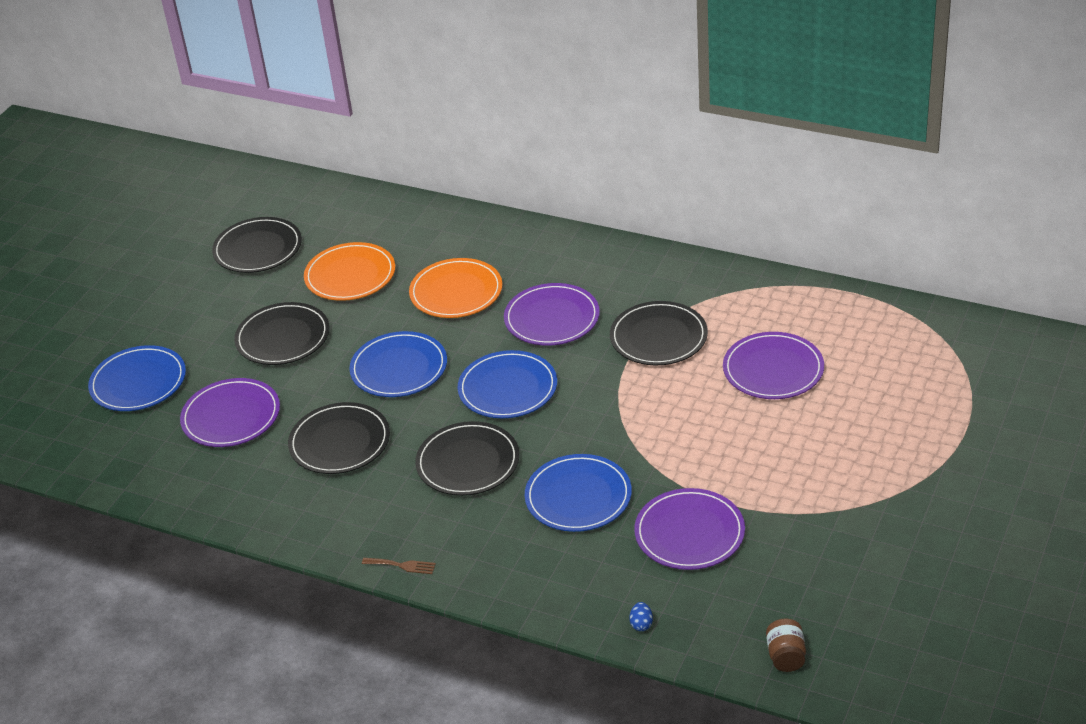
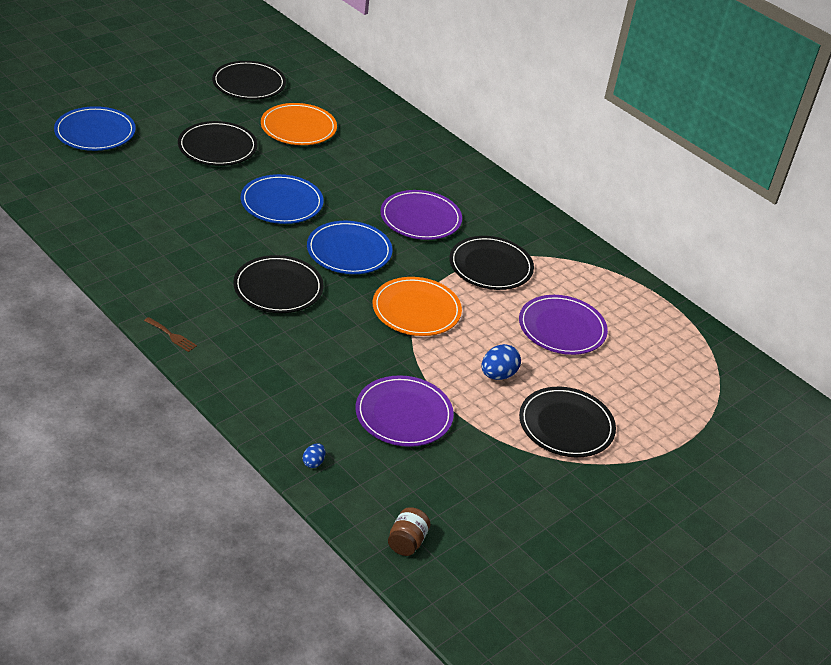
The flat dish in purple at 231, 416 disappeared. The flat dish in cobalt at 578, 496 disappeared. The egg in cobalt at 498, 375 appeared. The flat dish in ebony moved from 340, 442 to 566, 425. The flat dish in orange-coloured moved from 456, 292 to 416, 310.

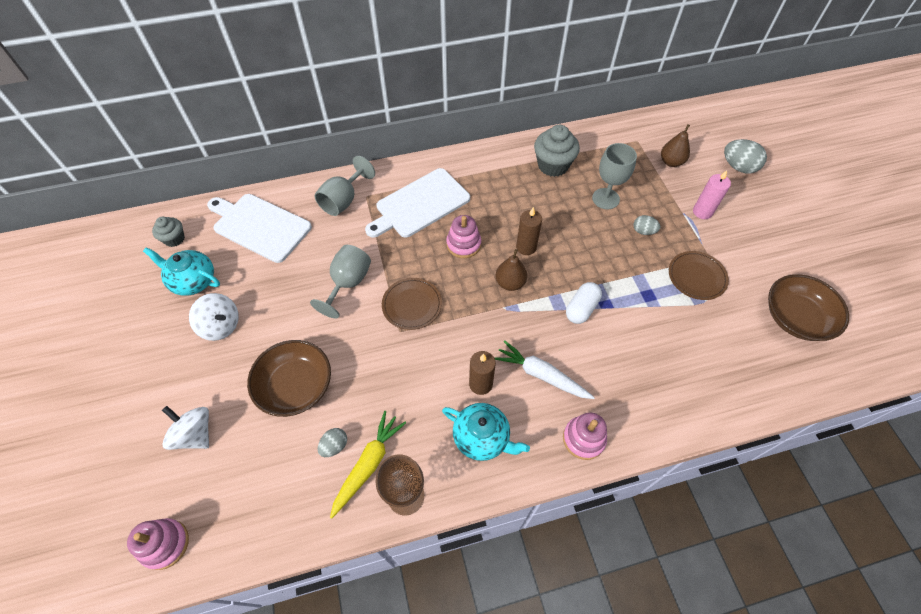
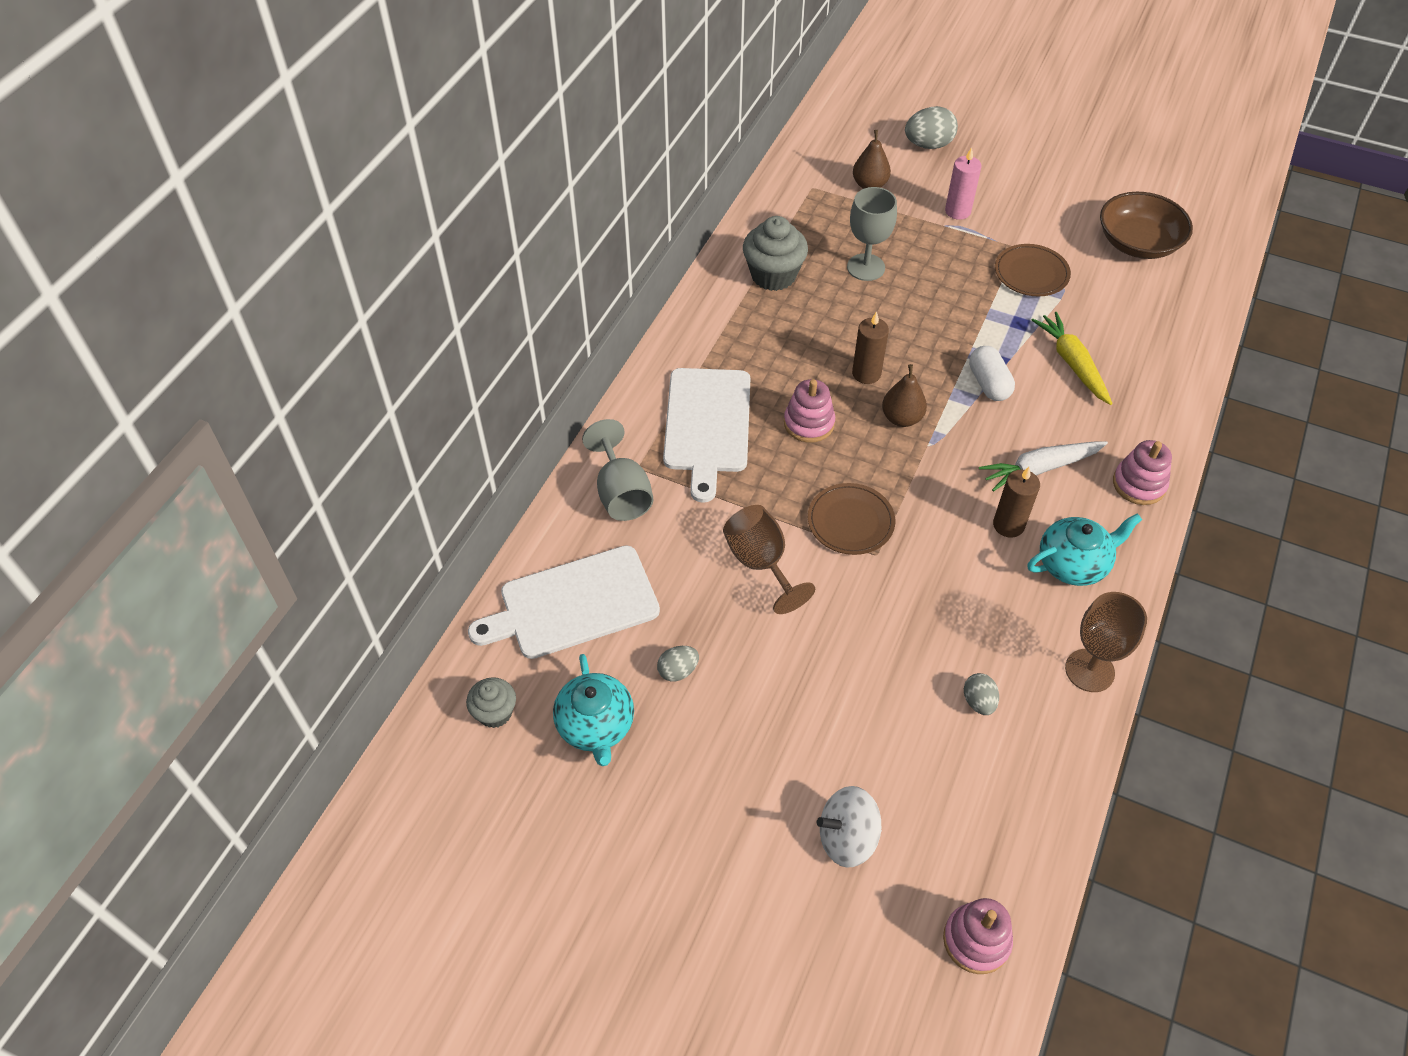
The spinning top in snow-white at 221, 325 disappeared. The deep dish in brown at 295, 386 disappeared. The toy carrot in golden moved from 368, 465 to 1072, 364. The egg in ash-grey moved from 643, 231 to 678, 671. The chalice in ash-grey at 348, 283 became the chalice in brown at 761, 563. The tea pot in turquoise at 193, 281 turned 75 degrees counterclockwise.

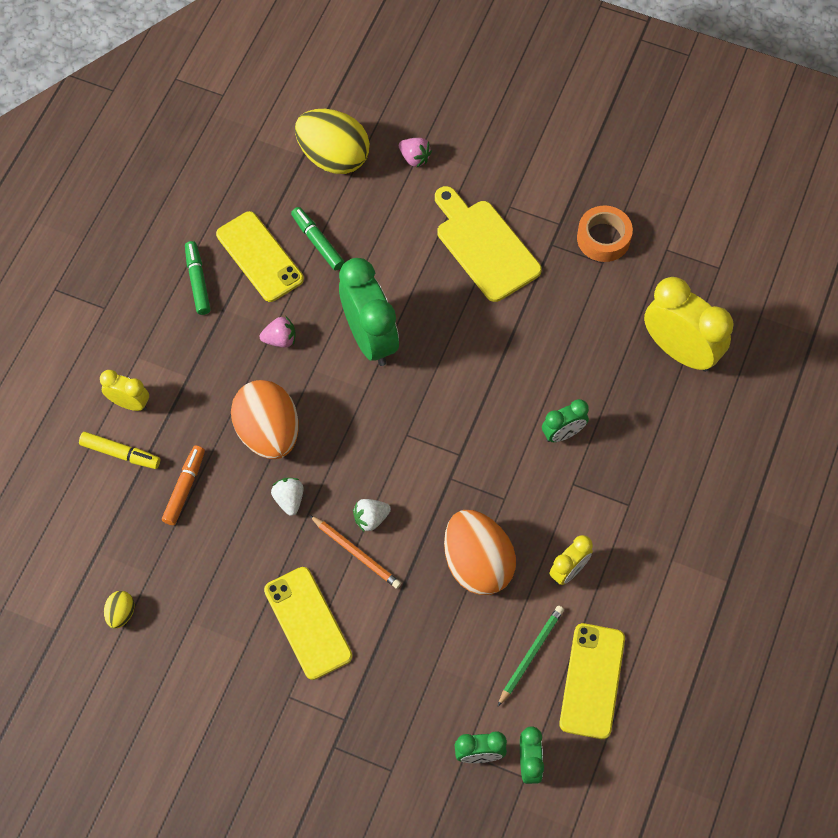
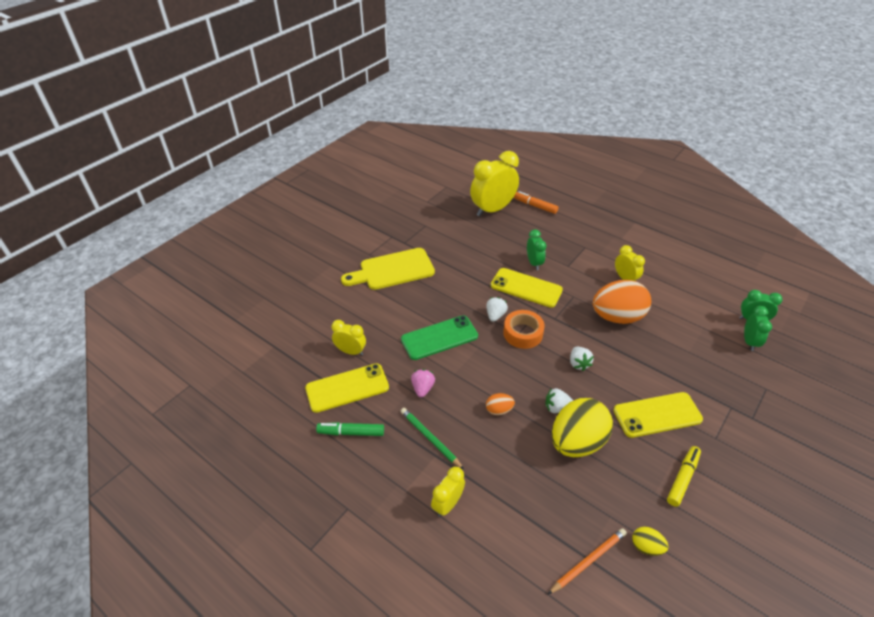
The berry in rose-pink at 414, 158 disappeared. The berry in snow-white at 495, 315 appeared. The marker pen in golden moved from 120, 453 to 682, 478. The marker pen in orange-coloured moved from 184, 488 to 535, 206. The egg in golden moved from 333, 157 to 577, 442. The lead pencil in orange-coloured moved from 356, 553 to 588, 561. The lead pencil in green moved from 531, 655 to 430, 438. The mobile phone in golden moved from 592, 681 to 526, 288. The sticky tape in orange-coloured moved from 603, 238 to 523, 333. The marker pen in green at 318, 242 was replaced by the bedside clock in golden at 351, 351. The bedside clock in green at 370, 338 was replaced by the mobile phone in green at 439, 338. The egg in orange-coloured at 268, 432 changed to 0.43 times the size.

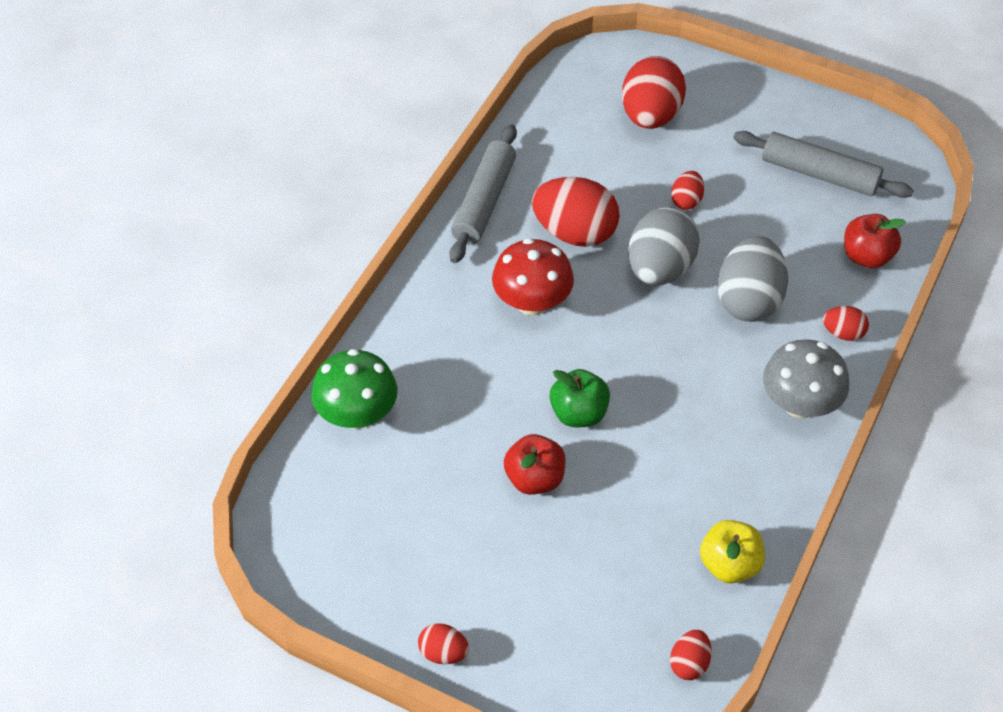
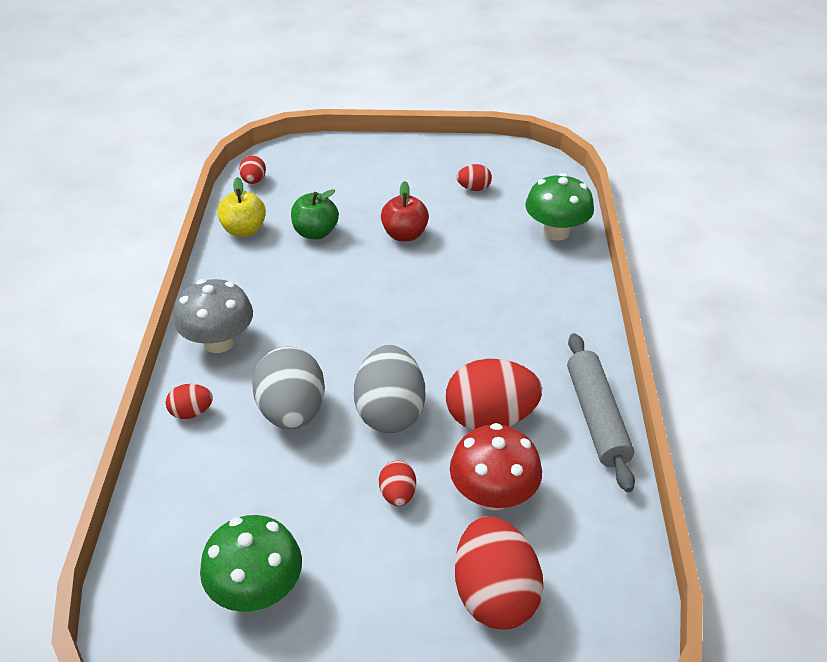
The apple in red at 867, 256 disappeared. The egg in red moved from 443, 653 to 474, 188. The fungus in red moved from 532, 302 to 493, 495. The apple in green moved from 579, 413 to 315, 232. The dough roller in ash-grey at 819, 174 was replaced by the fungus in green at 257, 590.

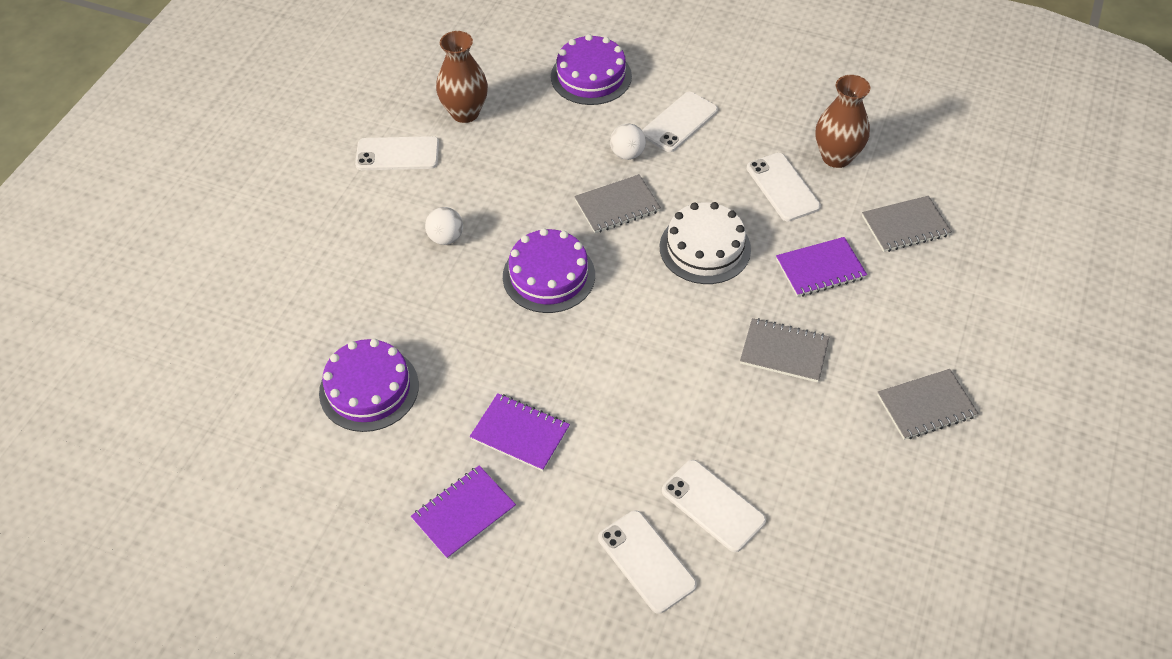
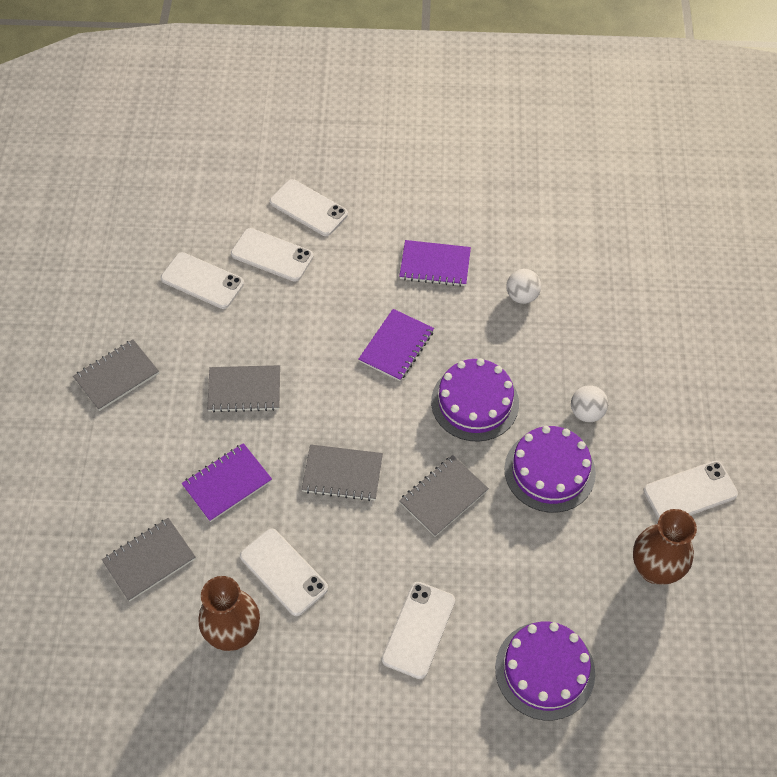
The mobile phone in snow-white at 202, 281 appeared. The cake in purple moved from 369, 389 to 549, 471. The notebook in purple moved from 463, 513 to 396, 346. The ball in snow-white moved from 627, 154 to 522, 296. The cake in snow-white at 705, 248 was replaced by the notebook in ash-grey at 342, 474.

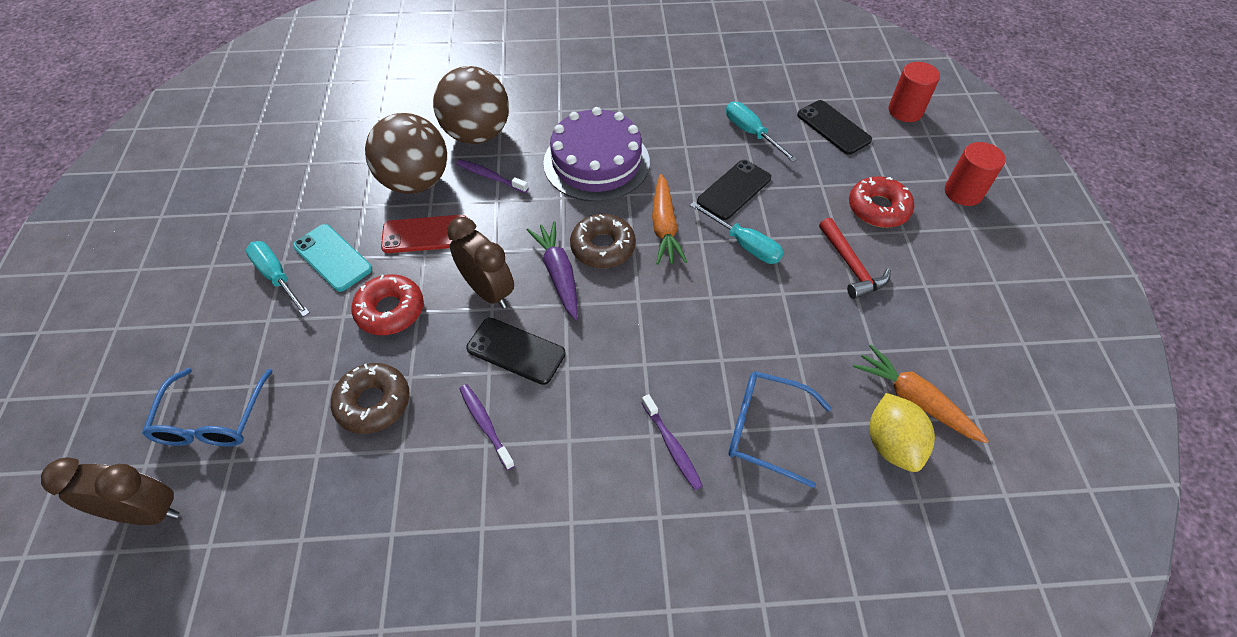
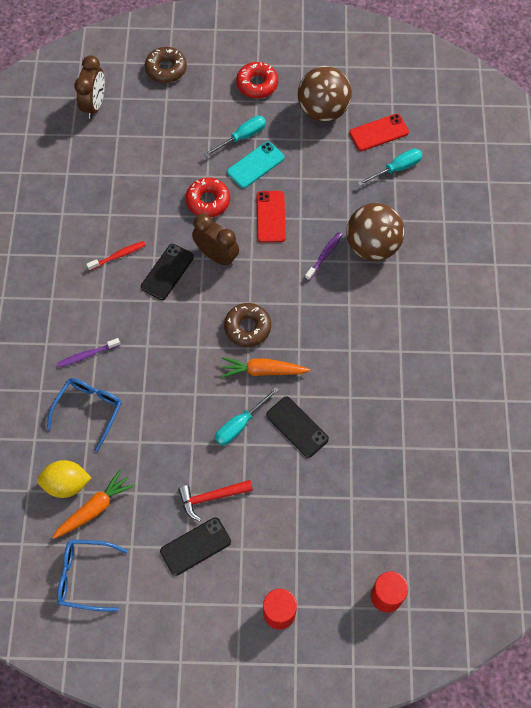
The toy carrot in purple at 558, 274 disappeared. The cake in purple at 596, 162 disappeared. The mobile phone in red at 379, 133 appeared. The glasses in cobalt moved from 212, 419 to 85, 577. The doughnut in brown moved from 373, 403 to 166, 69. The ball in brown moved from 416, 182 to 323, 111. The screwdriver in turquoise moved from 751, 133 to 396, 169. The mobile phone in ebony moved from 833, 127 to 195, 546. The doughnut in red moved from 878, 208 to 257, 84. The toothbrush in purple at 485, 425 became the toothbrush in red at 118, 256. The bedside clock in brown at 488, 291 turned 105 degrees counterclockwise.

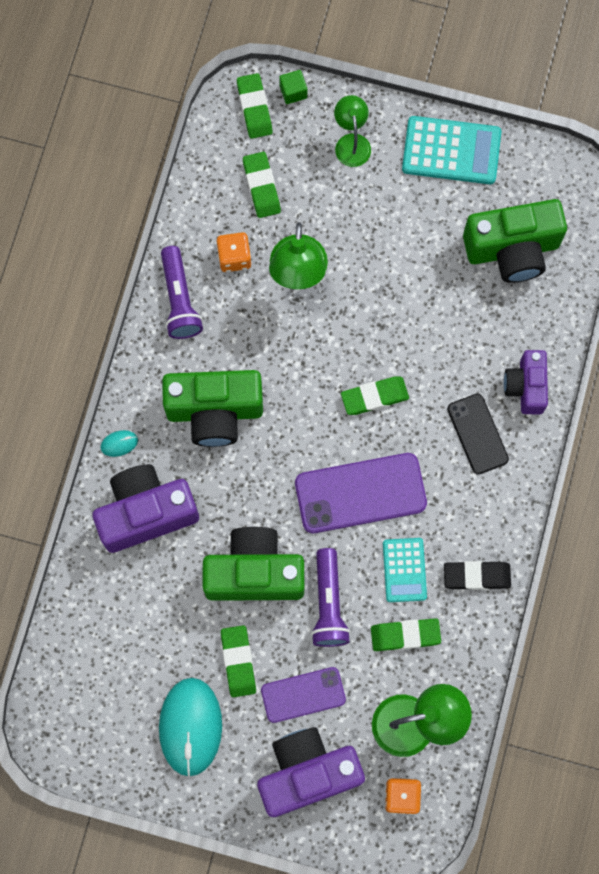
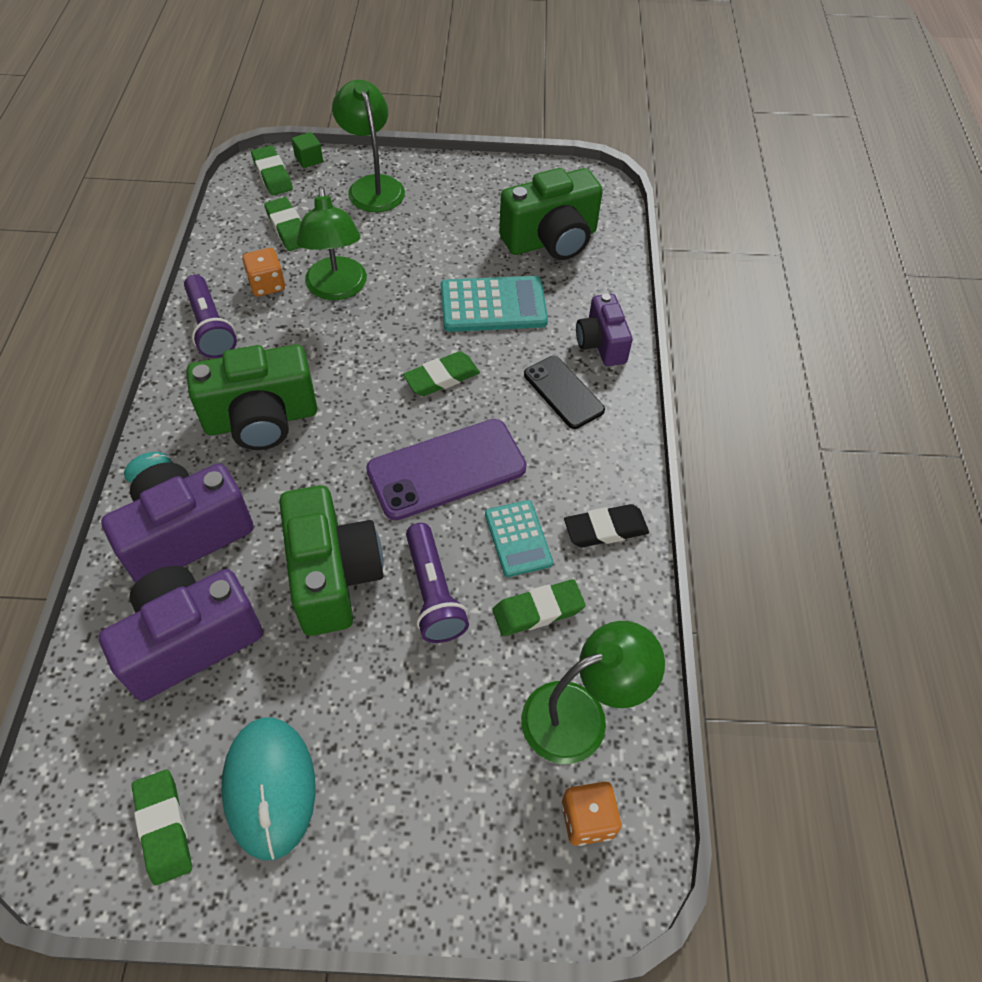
The mobile phone in purple at 303, 695 disappeared. The eraser in green moved from 238, 661 to 163, 828. The compact camera in purple moved from 307, 773 to 190, 641. The adding machine in turquoise moved from 451, 151 to 493, 305. The compact camera in green at 254, 573 turned 90 degrees clockwise. The lamp in green at 351, 142 changed to 1.58 times the size.

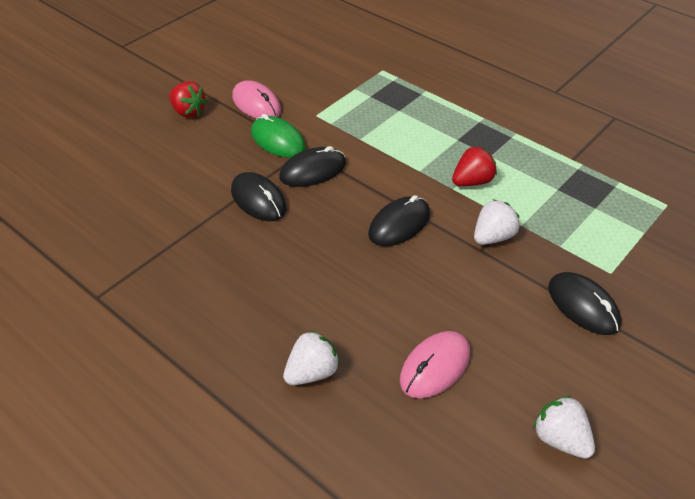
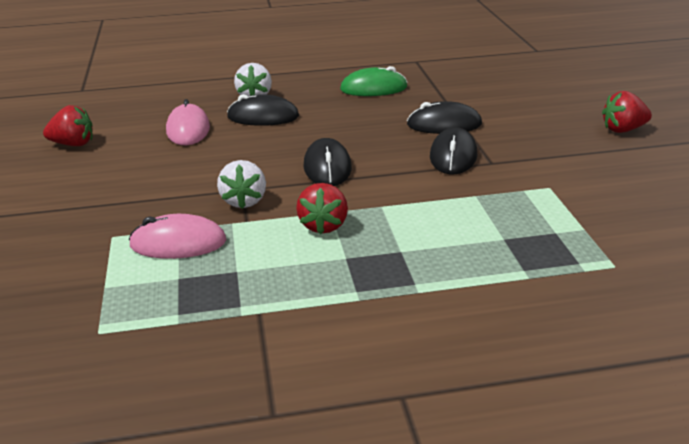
The PC mouse in rose-pink moved from 256, 104 to 178, 243. The PC mouse in green moved from 278, 140 to 373, 88. The PC mouse in ebony moved from 583, 306 to 263, 117. The berry in snow-white at 560, 439 became the berry in red at 73, 144.

